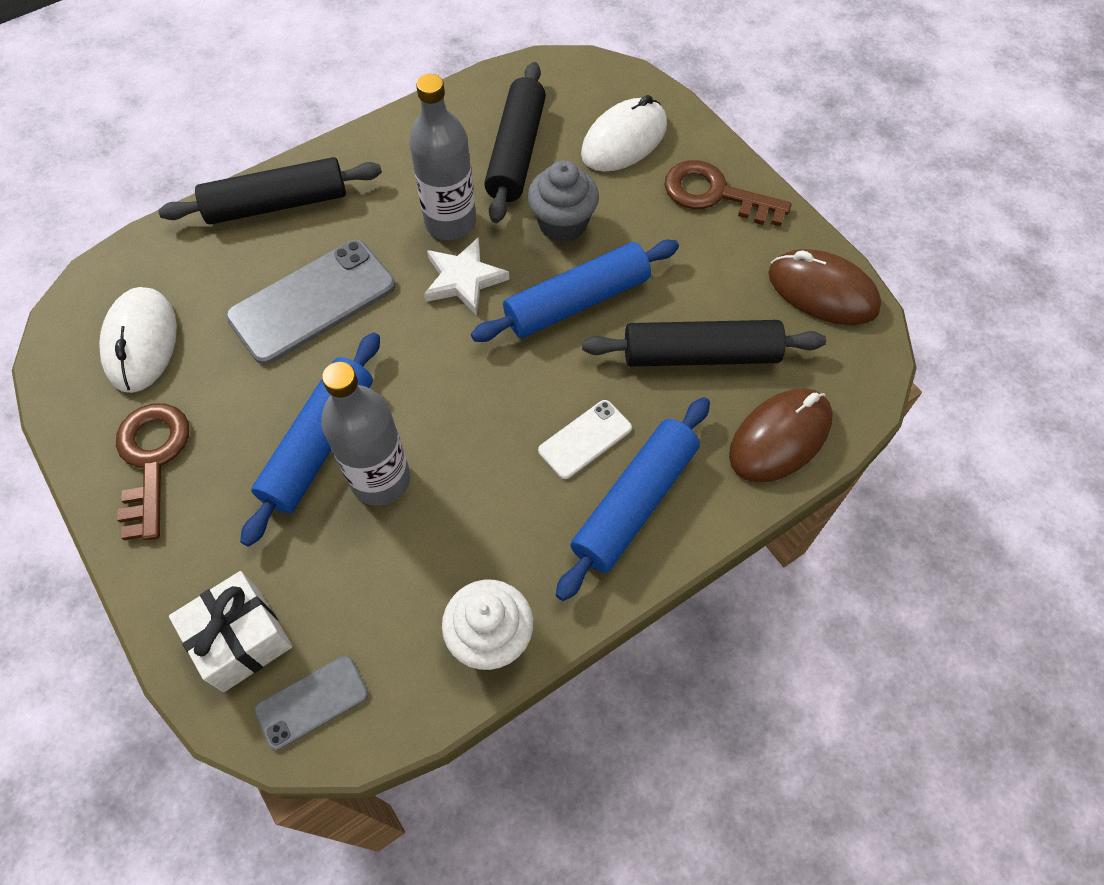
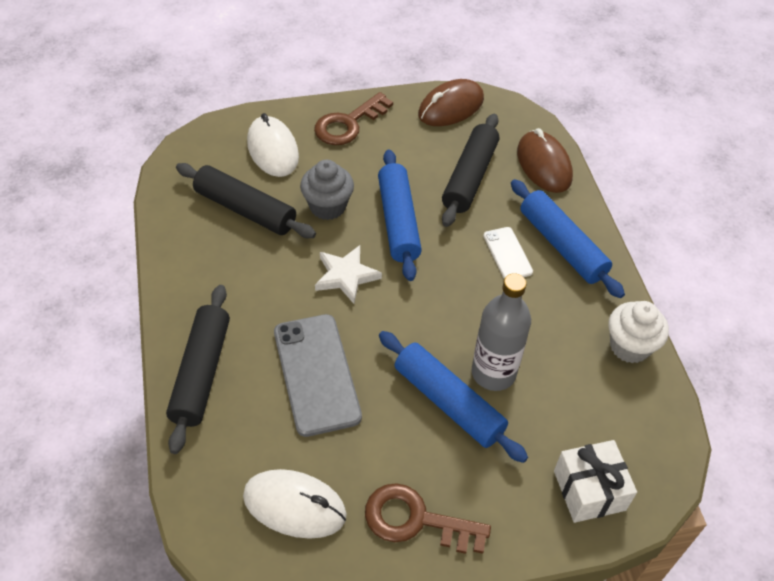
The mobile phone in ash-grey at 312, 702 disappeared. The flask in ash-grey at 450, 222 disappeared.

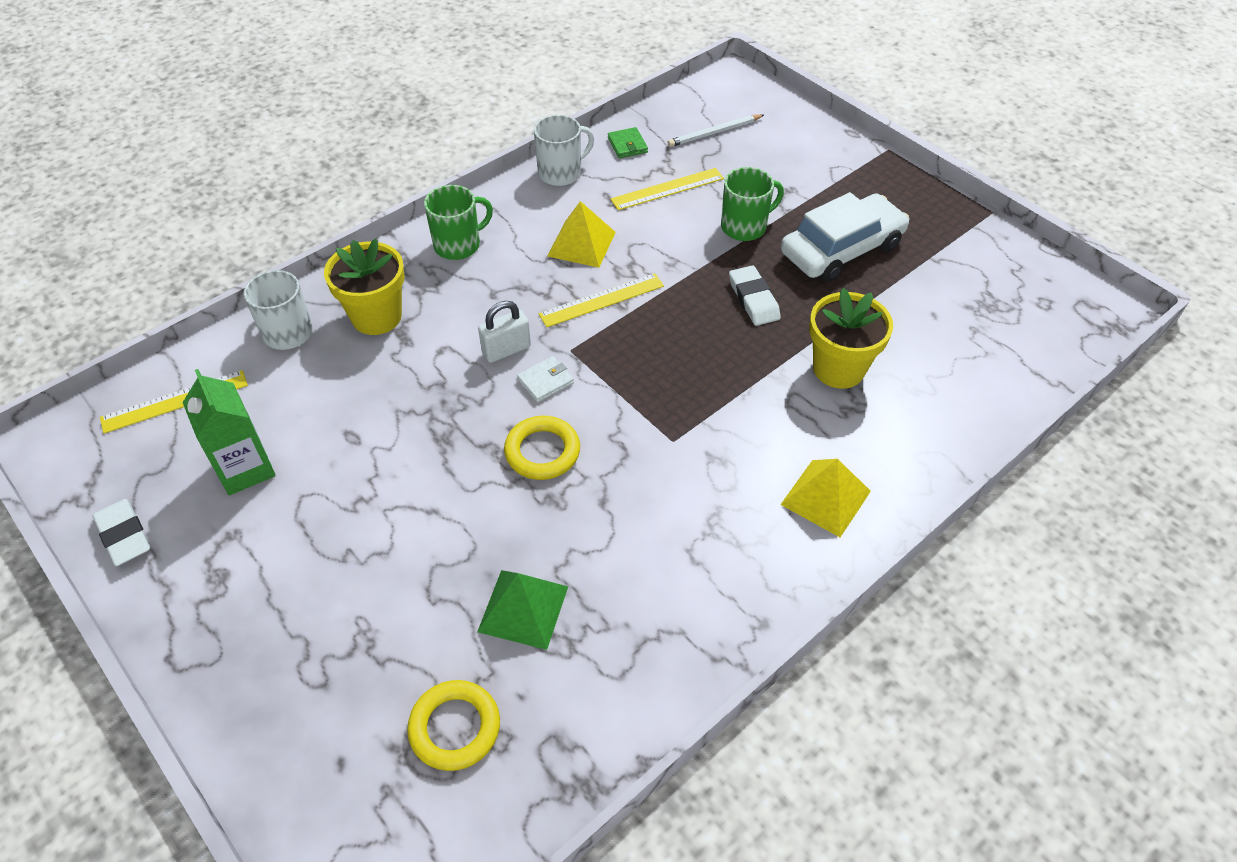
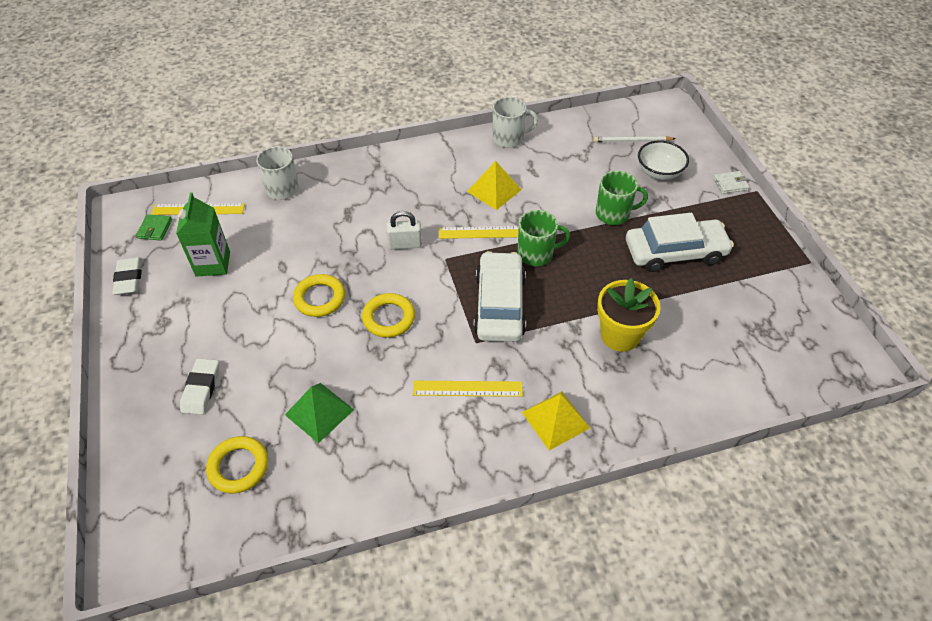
The potted plant in golden at 376, 317 disappeared. The torus in golden at 319, 298 appeared. The car in snow-white at 499, 305 appeared. The deep dish in snow-white at 659, 172 appeared. The coffee mug in green moved from 458, 245 to 536, 254. The card wallet in snow-white moved from 545, 381 to 730, 184. The card wallet in green moved from 627, 145 to 155, 229. The measuring stick in golden moved from 667, 189 to 467, 388. The eraser in snow-white moved from 753, 299 to 201, 388.

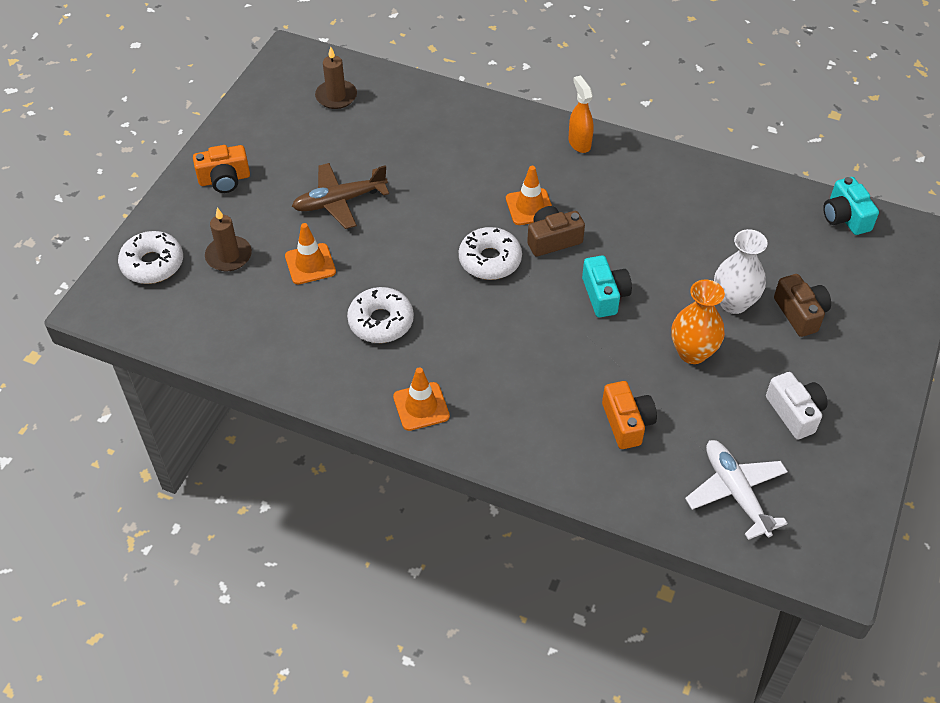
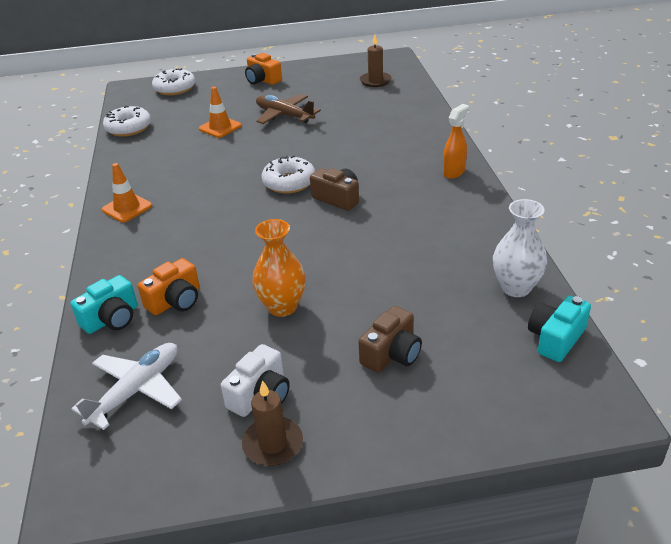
The road cone in orange-coloured at 530, 207 disappeared. The wax candle in brown moved from 229, 256 to 273, 444. The doughnut in snow-white moved from 381, 321 to 128, 128. The compact camera in turquoise moved from 604, 295 to 112, 319. The flower vase in snow-white moved from 733, 303 to 516, 288.

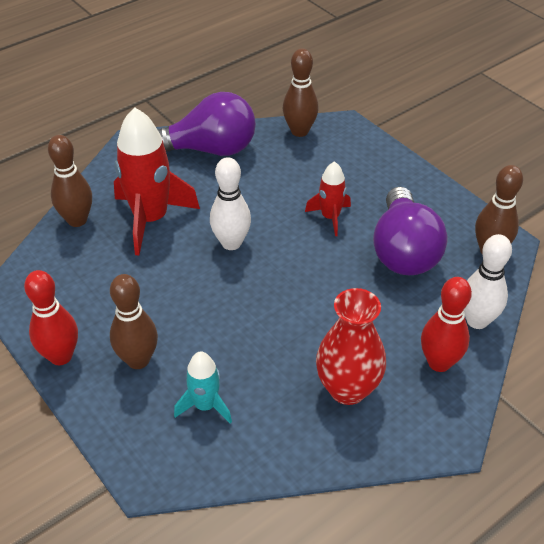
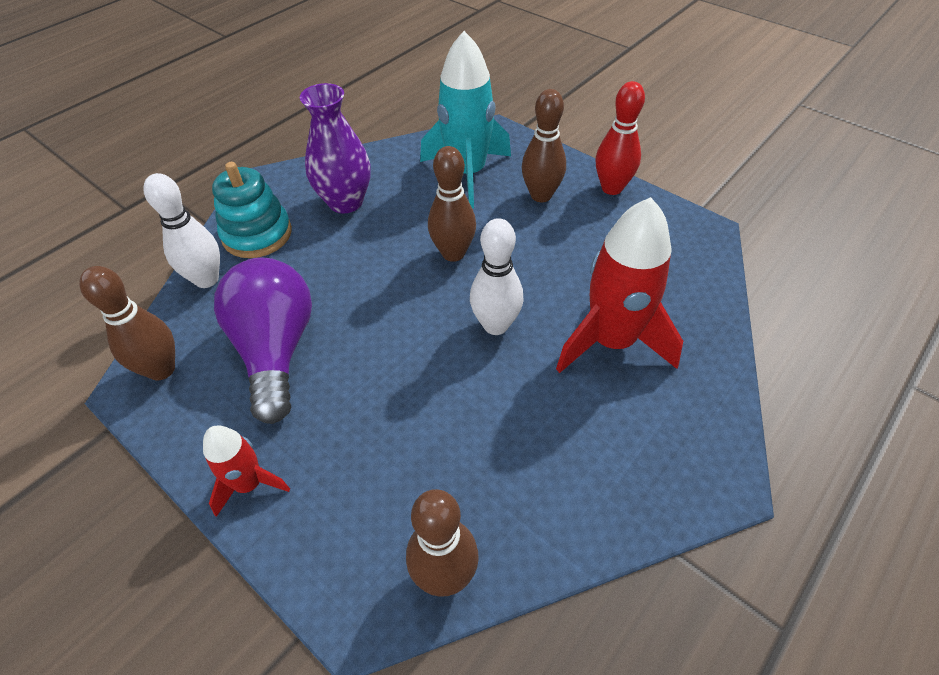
The light bulb in purple at 209, 149 disappeared. The tenpin in brown moved from 77, 220 to 453, 253. The rocket in red moved from 330, 217 to 249, 484. The tenpin in red at 439, 363 was replaced by the stacking toy in turquoise at 257, 234. The flower vase in red at 347, 389 became the flower vase in purple at 345, 202. The rocket in turquoise at 205, 406 changed to 1.88 times the size.

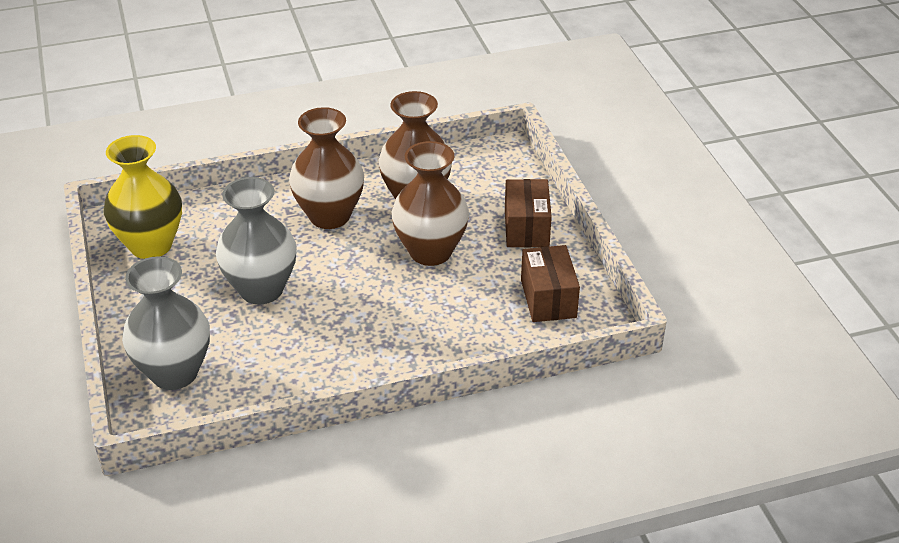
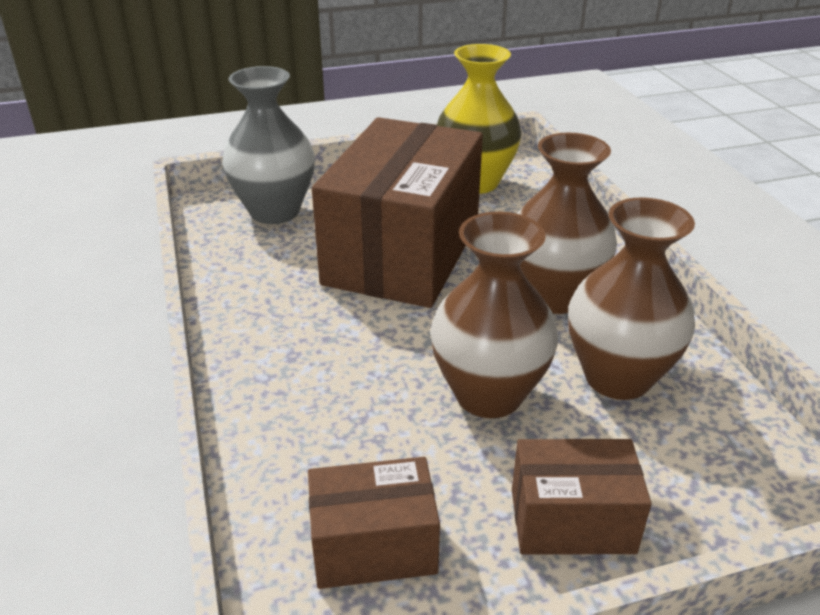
The flower vase in ash-grey at 261, 289 was replaced by the package in brown at 402, 253.

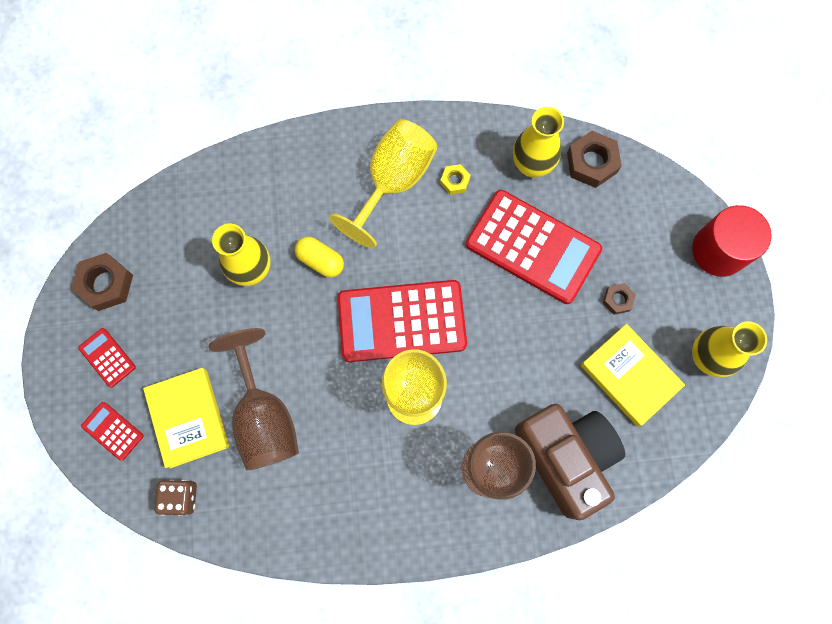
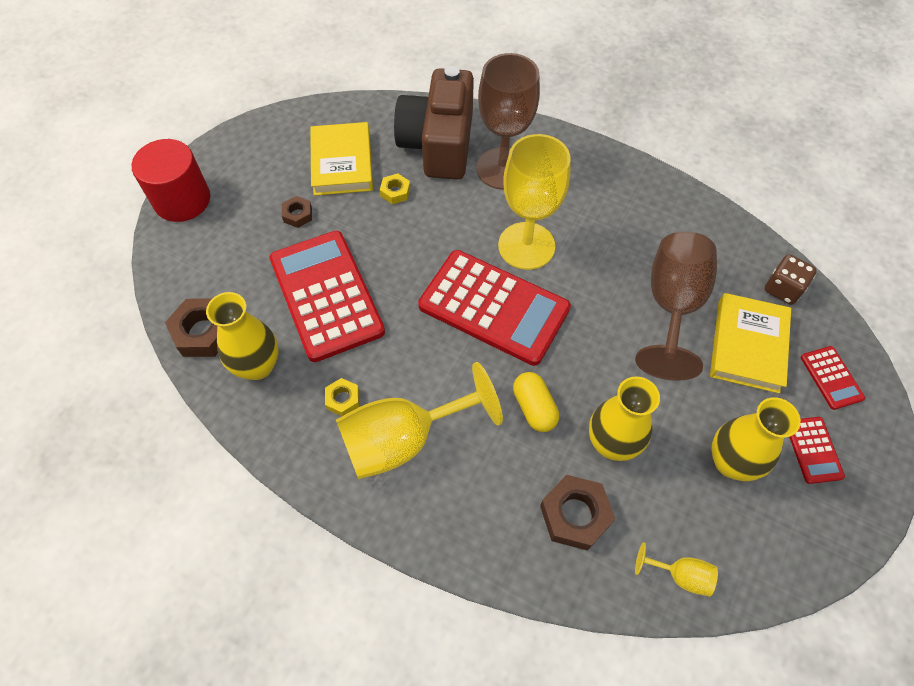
The hex nut in golden at 395, 192 appeared. The chalice in golden at 680, 575 appeared. The hex nut in brown moved from 106, 284 to 575, 515. The flower vase in golden moved from 706, 357 to 730, 462.

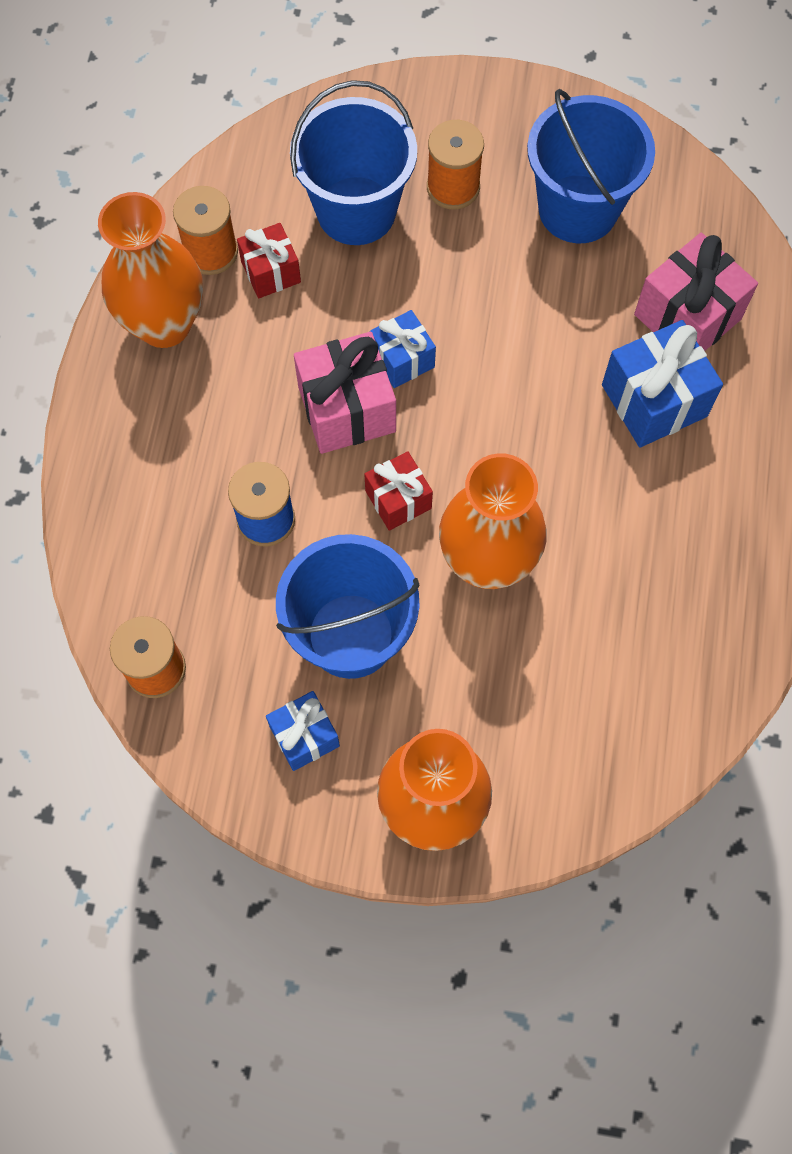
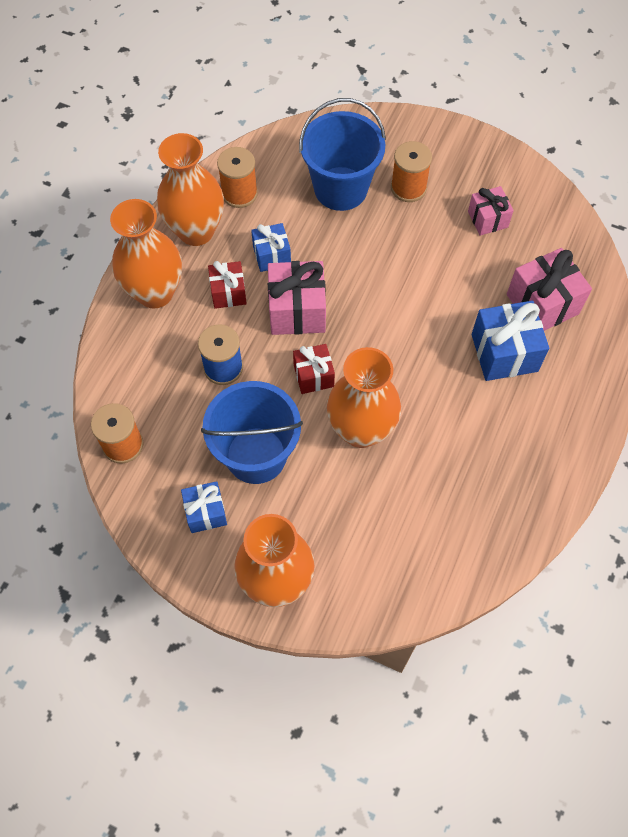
The flower vase in orange-coloured at 155, 292 appeared. The present in red moved from 271, 272 to 228, 293. The present in cobalt moved from 402, 359 to 272, 255. The sand bucket in cobalt at 578, 209 was replaced by the present in rose-pink at 487, 219.

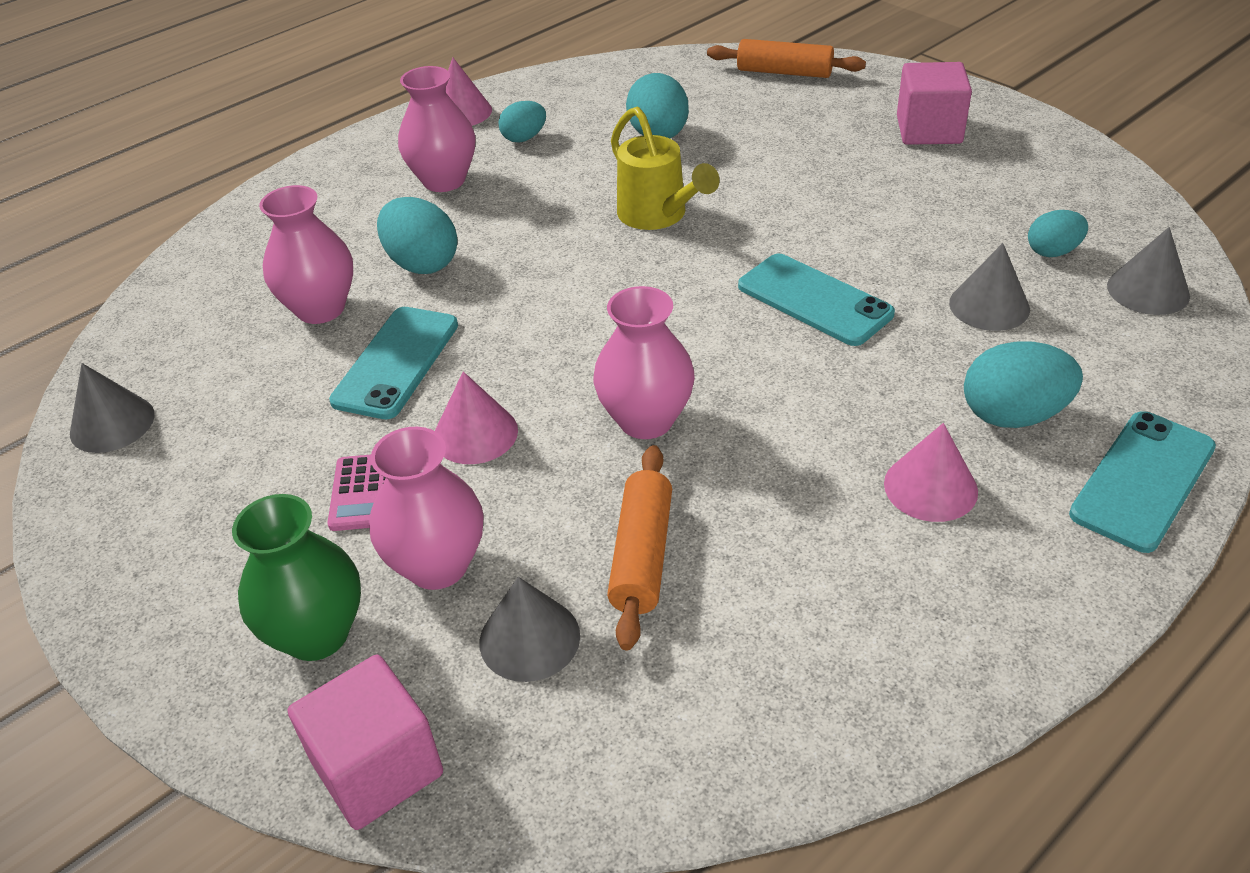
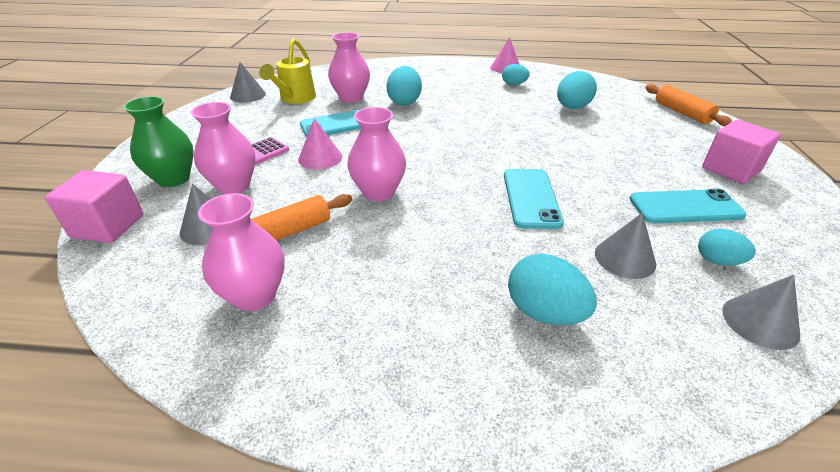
The cone in rose-pink at 930, 487 disappeared. The flower vase in rose-pink moved from 444, 180 to 254, 295. The watering pot in golden moved from 658, 215 to 295, 99. The mobile phone in turquoise moved from 1142, 480 to 685, 207.

